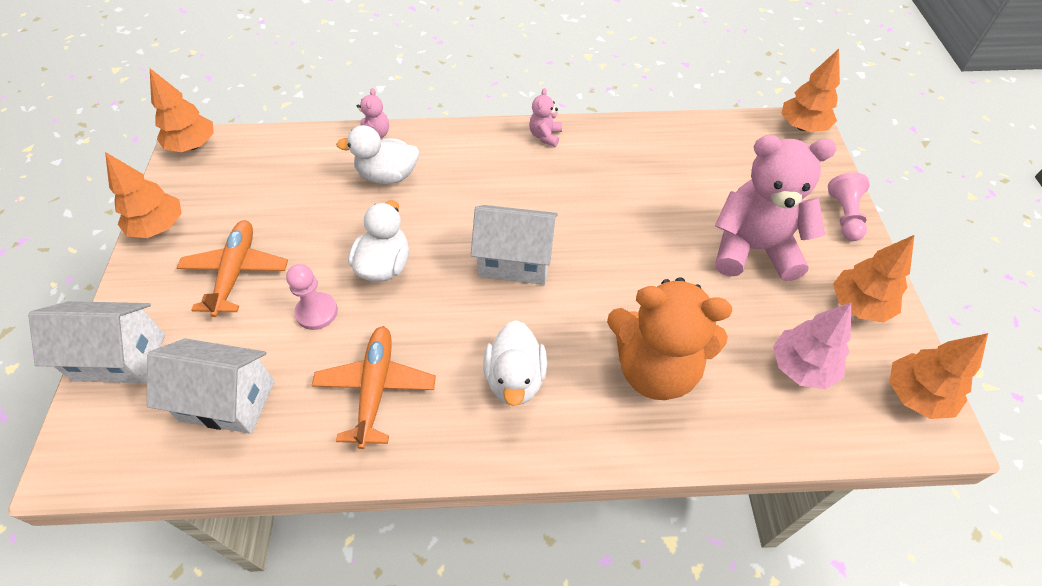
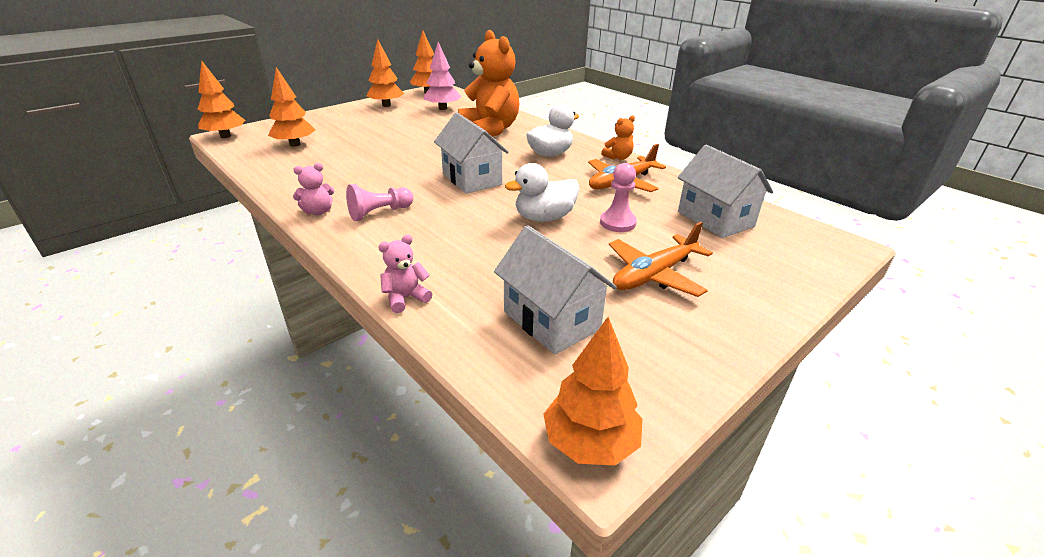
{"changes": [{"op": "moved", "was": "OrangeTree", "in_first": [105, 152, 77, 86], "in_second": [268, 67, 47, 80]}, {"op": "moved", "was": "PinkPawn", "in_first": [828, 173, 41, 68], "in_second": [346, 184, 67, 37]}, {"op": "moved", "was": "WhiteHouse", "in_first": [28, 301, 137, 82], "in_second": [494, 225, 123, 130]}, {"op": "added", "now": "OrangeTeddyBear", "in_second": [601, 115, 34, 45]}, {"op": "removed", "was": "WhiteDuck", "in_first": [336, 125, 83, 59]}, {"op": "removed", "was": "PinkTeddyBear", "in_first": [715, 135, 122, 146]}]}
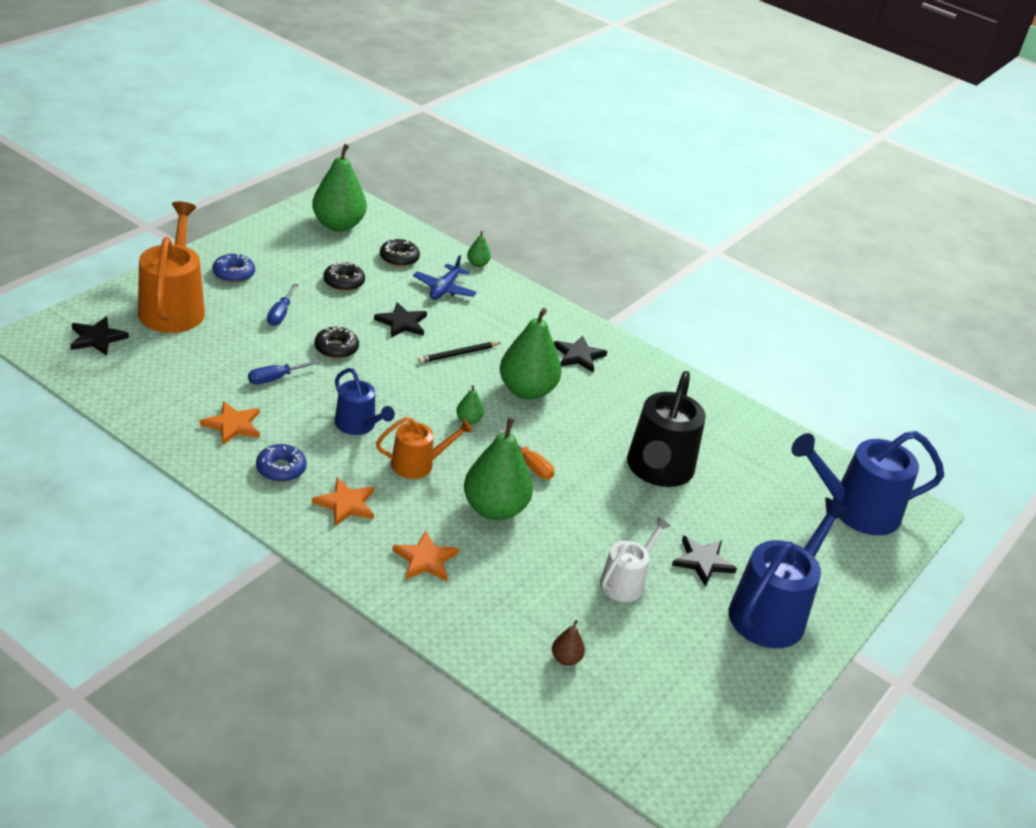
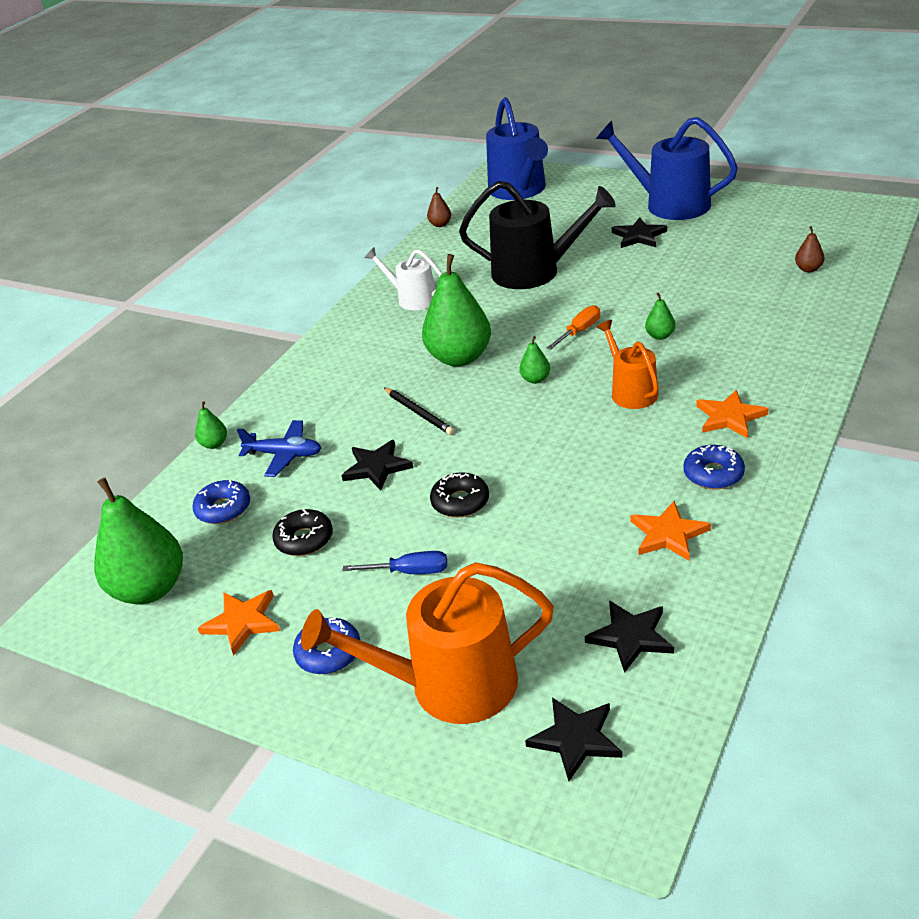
{"changes": [{"op": "recoloured", "was": "BlackDonut", "now": "BlueDonut", "in_first": [380, 239, 40, 28], "in_second": [192, 480, 58, 44]}, {"op": "moved", "was": "OrangeStar", "in_first": [392, 530, 67, 51], "in_second": [198, 590, 82, 66]}, {"op": "moved", "was": "WhiteWateringCan", "in_first": [600, 517, 71, 85], "in_second": [365, 247, 77, 63]}, {"op": "added", "now": "BrownPear", "in_second": [427, 187, 24, 40]}, {"op": "moved", "was": "BlackStar", "in_first": [554, 336, 53, 36], "in_second": [585, 601, 89, 72]}, {"op": "resized", "was": "GreenPear", "in_first": [464, 418, 69, 103], "in_second": [645, 293, 30, 47], "ratio": 0.43}, {"op": "removed", "was": "BlueScrewdriver", "in_first": [248, 360, 73, 24]}, {"op": "removed", "was": "BlueWateringCan", "in_first": [335, 368, 60, 67]}]}
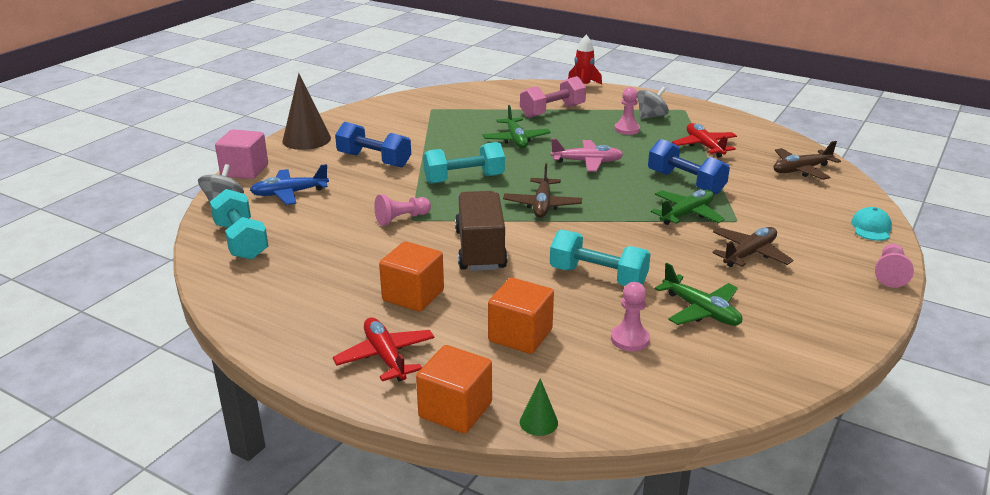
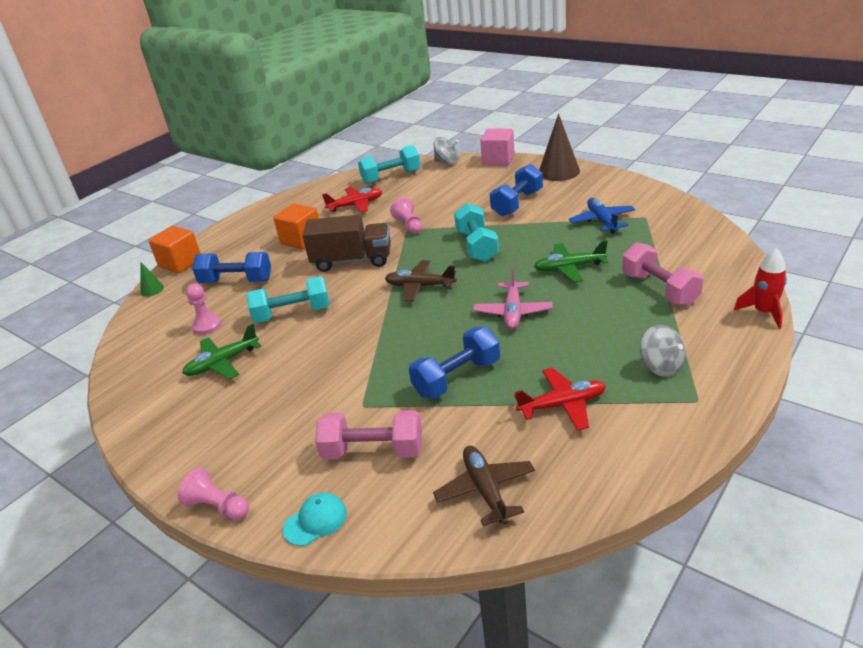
{"changes": [{"op": "replaced", "was": "OrangeCube", "now": "BlueDumbbell", "in_first": [488, 278, 66, 76], "in_second": [192, 252, 79, 31]}, {"op": "turned", "was": "TurquoiseDumbbell", "in_first": [550, 230, 101, 56], "in_second": [246, 276, 84, 47], "clockwise": 45}, {"op": "turned", "was": "TurquoiseCap", "in_first": [851, 207, 41, 34], "in_second": [283, 493, 64, 53], "clockwise": -60}, {"op": "added", "now": "PinkDumbbell", "in_second": [315, 410, 107, 49]}, {"op": "moved", "was": "RedPlane", "in_first": [333, 317, 102, 65], "in_second": [322, 187, 60, 26]}, {"op": "moved", "was": "BluePlane", "in_first": [250, 164, 79, 41], "in_second": [569, 198, 66, 36]}, {"op": "removed", "was": "PinkPawn", "in_first": [615, 87, 25, 48]}, {"op": "removed", "was": "GreenPlane", "in_first": [651, 190, 74, 35]}, {"op": "removed", "was": "BrownPlane", "in_first": [712, 227, 81, 40]}]}
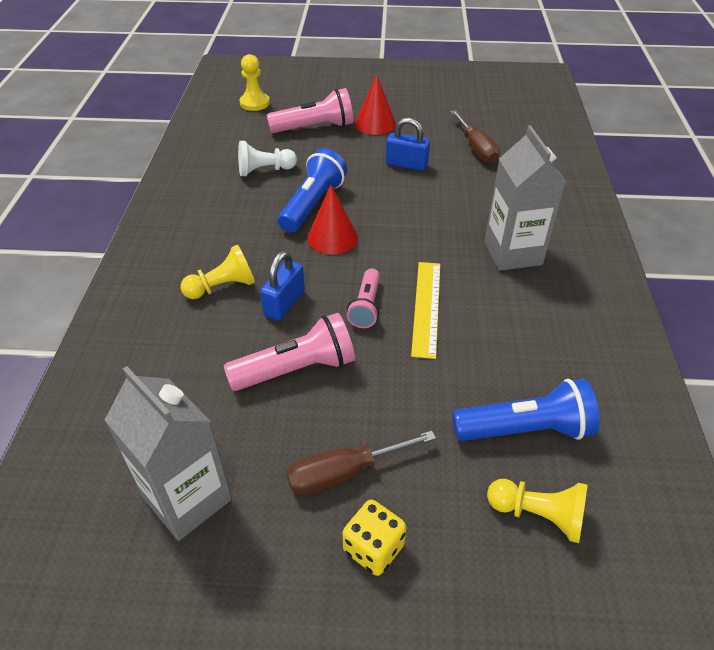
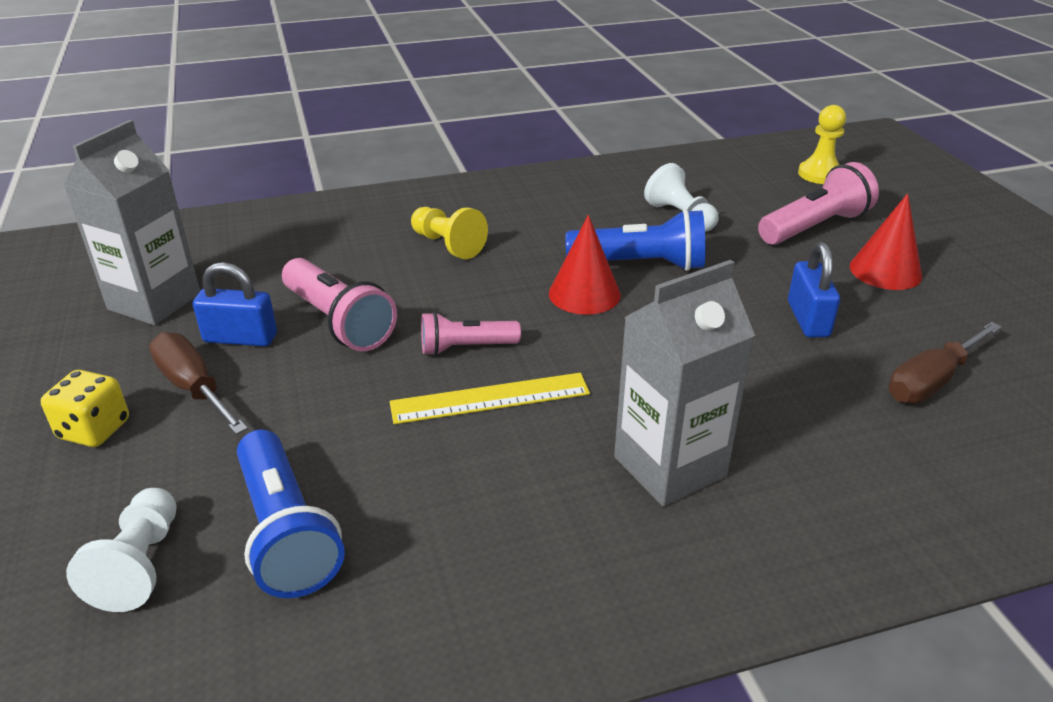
{"changes": [{"op": "recoloured", "was": "YellowPawn", "now": "WhitePawn", "in_first": [487, 479, 101, 64], "in_second": [66, 488, 111, 124]}, {"op": "moved", "was": "BluePadlock", "in_first": [260, 251, 45, 70], "in_second": [193, 262, 84, 84]}, {"op": "turned", "was": "PinkFlashlight", "in_first": [267, 88, 86, 45], "in_second": [758, 162, 121, 83], "clockwise": -90}]}
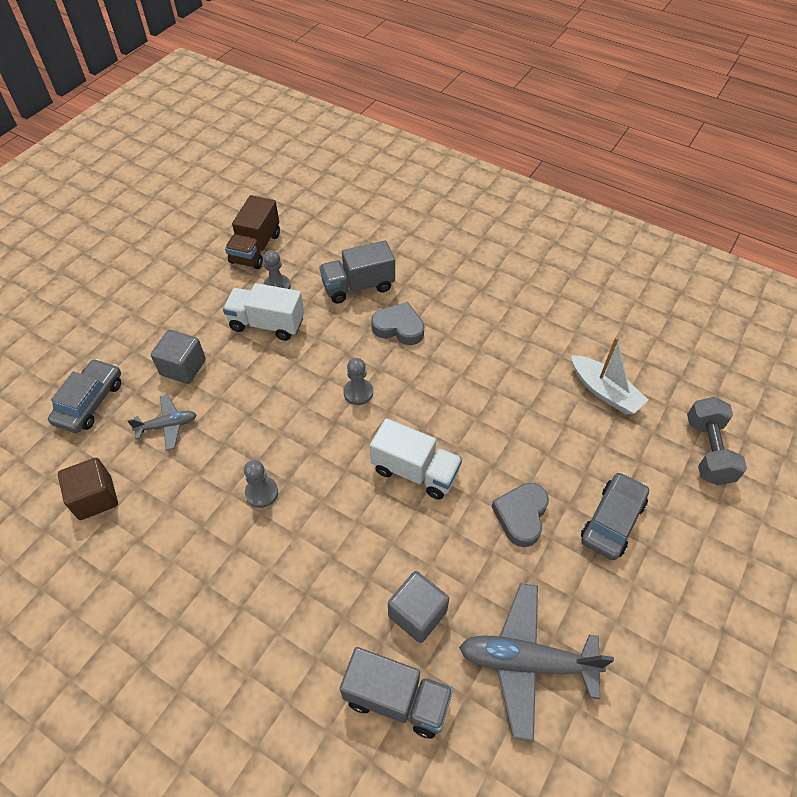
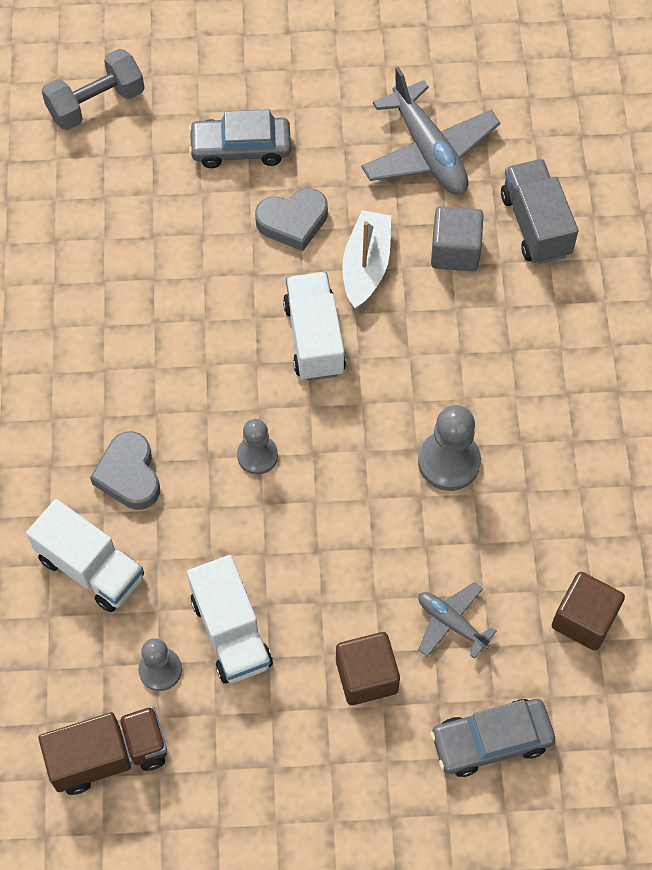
{"changes": [{"op": "recoloured", "was": "GreyTruck", "now": "WhiteTruck", "in_first": [319, 240, 76, 64], "in_second": [26, 499, 118, 113]}, {"op": "recoloured", "was": "GreyCube", "now": "BrownCube", "in_first": [151, 330, 55, 54], "in_second": [336, 632, 64, 73]}, {"op": "moved", "was": "WhiteBoat", "in_first": [571, 337, 77, 77], "in_second": [342, 210, 49, 99]}, {"op": "resized", "was": "GreyPawn", "in_first": [244, 460, 34, 48], "in_second": [418, 405, 63, 86], "ratio": 1.52}]}
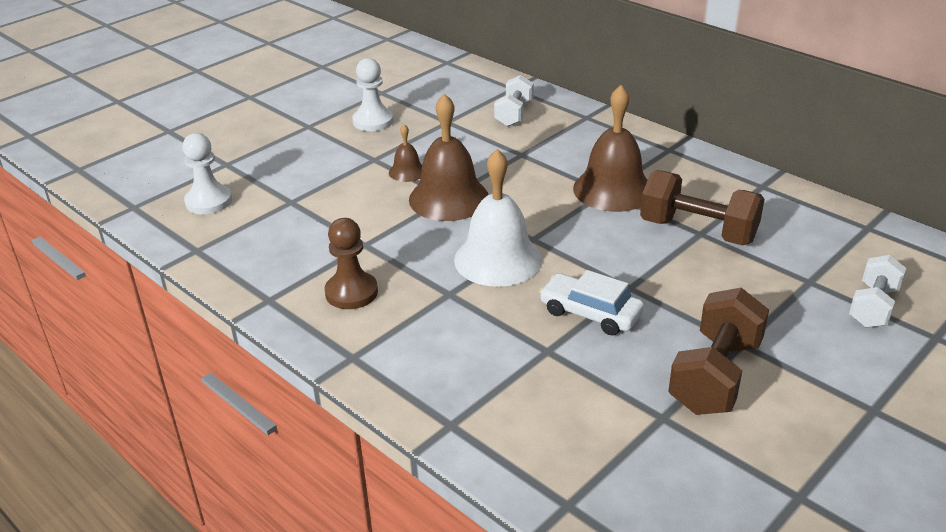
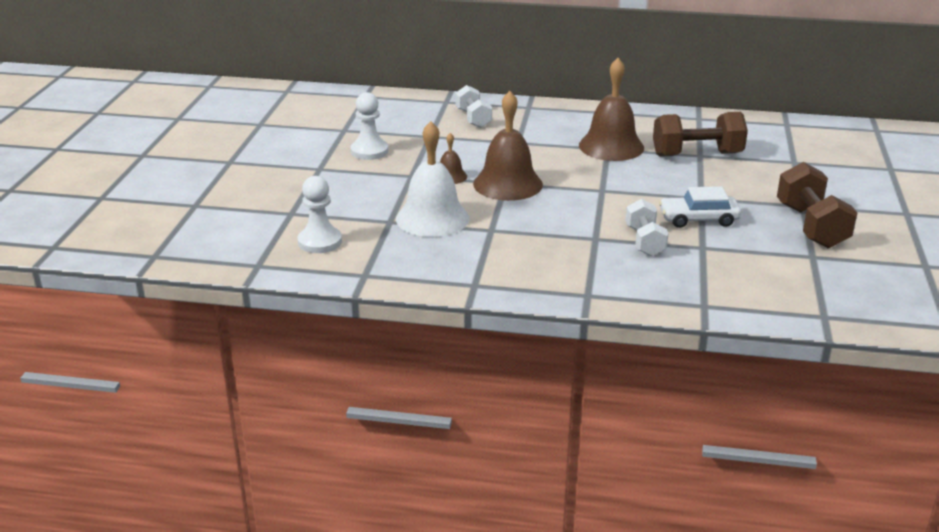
{"changes": [{"op": "moved", "was": "WhiteBell", "in_first": [454, 149, 88, 138], "in_second": [396, 121, 74, 116]}, {"op": "moved", "was": "WhiteDumbbell", "in_first": [849, 255, 57, 73], "in_second": [625, 199, 43, 57]}, {"op": "removed", "was": "BrownPawn", "in_first": [324, 218, 54, 91]}]}
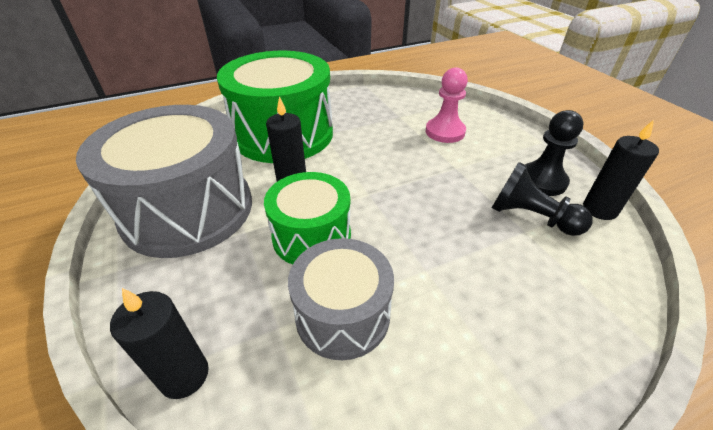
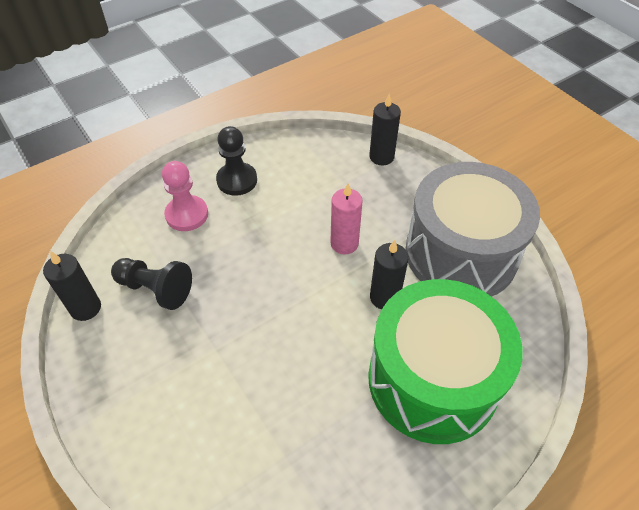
{"changes": [{"op": "moved", "was": "PinkPawn", "in_first": [426, 67, 42, 76], "in_second": [162, 161, 46, 70]}, {"op": "moved", "was": "BlackPawn", "in_first": [525, 110, 59, 86], "in_second": [216, 126, 41, 70]}, {"op": "replaced", "was": "GreenDrum", "now": "PinkCandle", "in_first": [264, 172, 87, 93], "in_second": [330, 183, 33, 72]}, {"op": "removed", "was": "GreyDrum", "in_first": [288, 238, 106, 122]}]}
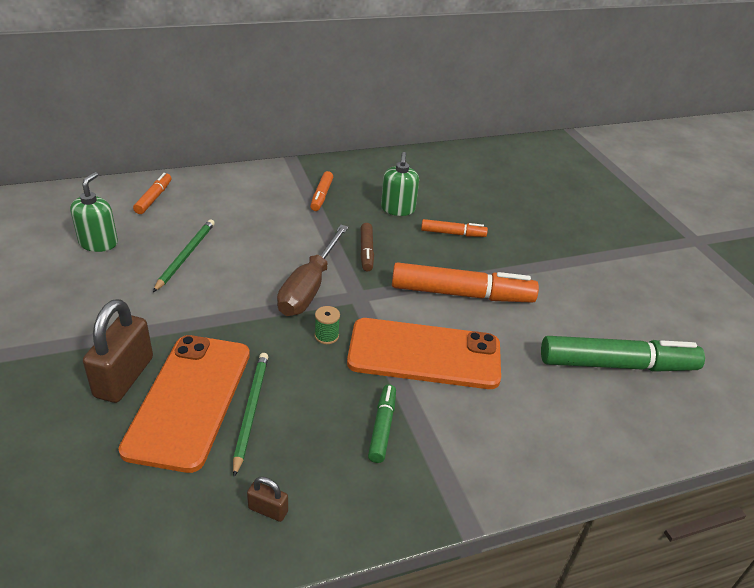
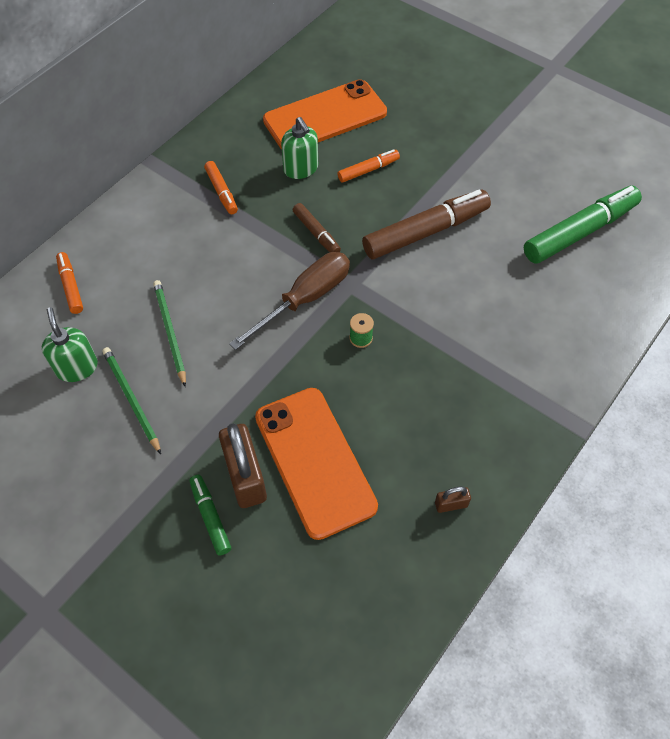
{"changes": [{"op": "moved", "was": "GreenPencil", "in_first": [233, 353, 35, 124], "in_second": [102, 347, 59, 107]}, {"op": "moved", "was": "GreenMarker", "in_first": [368, 385, 28, 78], "in_second": [189, 475, 42, 80]}, {"op": "turned", "was": "BrownScrewdriver", "in_first": [277, 225, 72, 91], "in_second": [229, 252, 121, 98], "clockwise": -120}, {"op": "moved", "was": "OrangePhone", "in_first": [347, 318, 154, 71], "in_second": [263, 79, 124, 71]}, {"op": "recoloured", "was": "OrangeMarker", "now": "BrownMarker", "in_first": [392, 262, 147, 41], "in_second": [362, 190, 129, 69]}]}
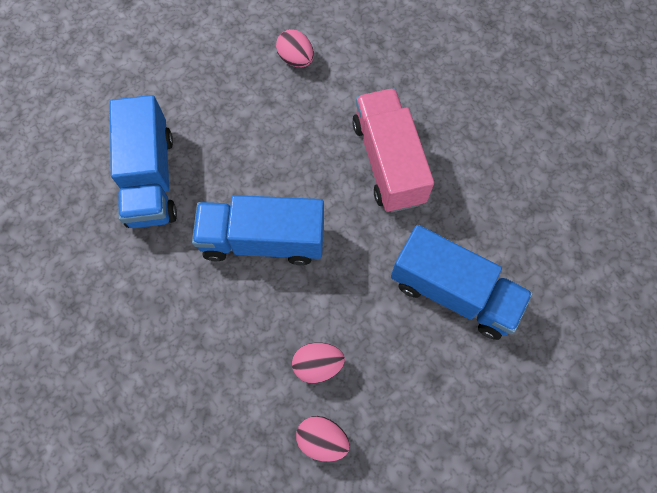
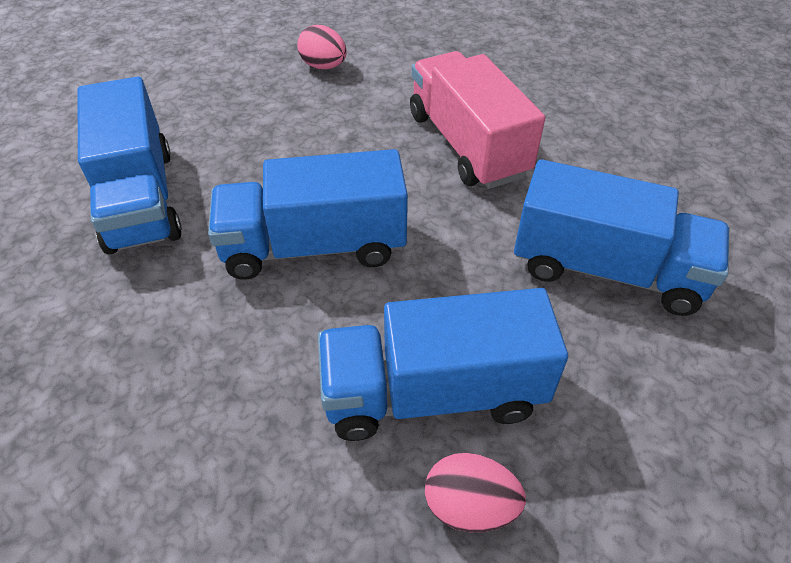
{"changes": [{"op": "replaced", "was": "PinkEgg", "now": "BlueTruck", "in_first": [292, 342, 53, 41], "in_second": [318, 288, 250, 153]}]}
